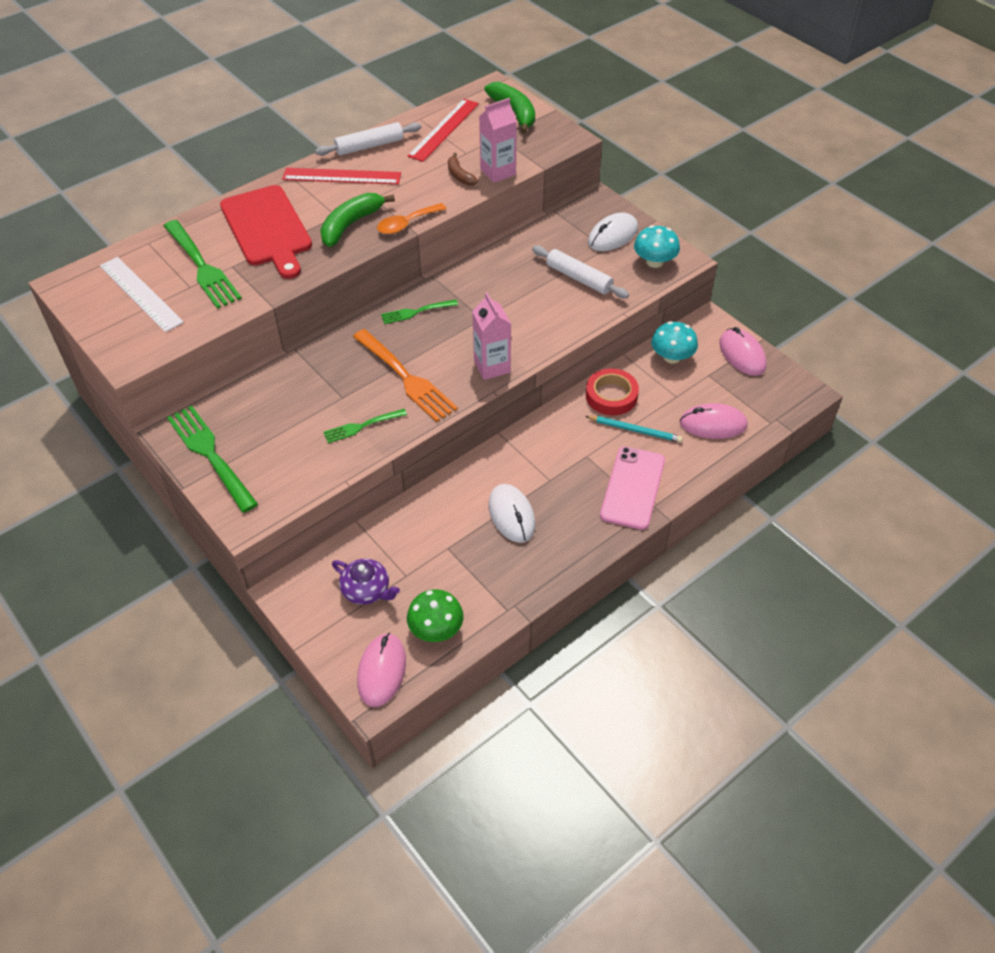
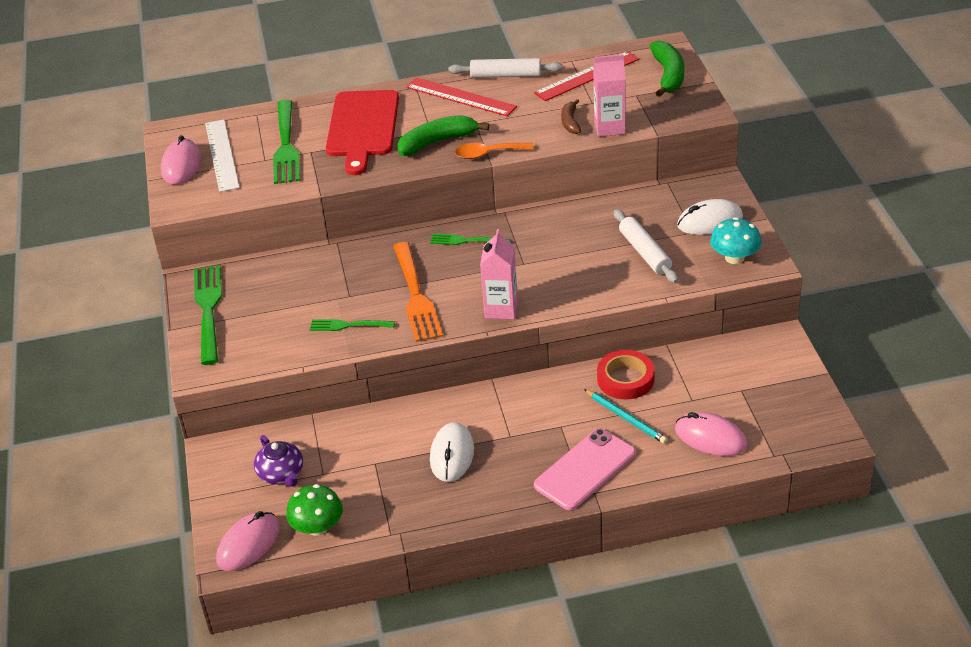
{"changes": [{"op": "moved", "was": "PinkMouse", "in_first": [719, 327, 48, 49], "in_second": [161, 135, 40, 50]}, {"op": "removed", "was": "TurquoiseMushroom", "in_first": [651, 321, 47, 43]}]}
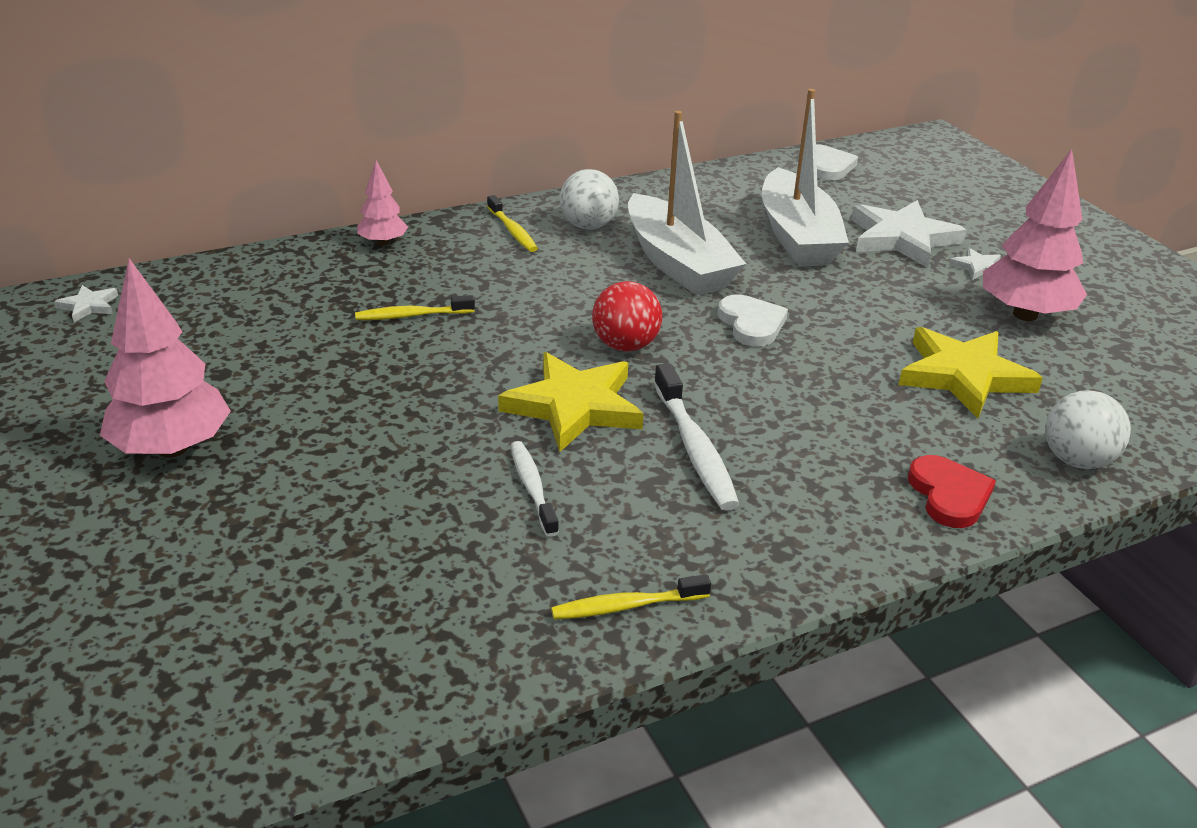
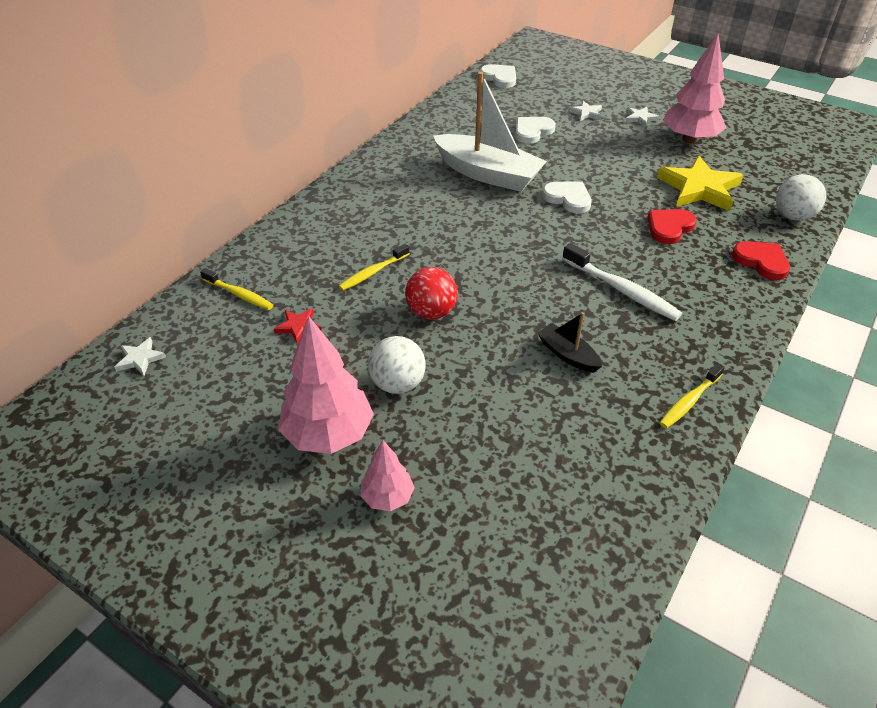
{"changes": [{"op": "moved", "was": "YellowToothbrush", "in_first": [487, 195, 51, 57], "in_second": [200, 268, 73, 42]}, {"op": "added", "now": "RedStar", "in_second": [274, 308, 47, 36]}, {"op": "moved", "was": "PinkTree", "in_first": [357, 160, 51, 86], "in_second": [360, 440, 55, 71]}, {"op": "moved", "was": "WhiteBall", "in_first": [559, 169, 60, 61], "in_second": [368, 336, 58, 58]}, {"op": "moved", "was": "RedBall", "in_first": [592, 281, 70, 70], "in_second": [405, 267, 53, 53]}, {"op": "replaced", "was": "WhiteBoat", "now": "WhiteHeart", "in_first": [762, 89, 87, 178], "in_second": [515, 117, 41, 27]}, {"op": "replaced", "was": "WhiteToothbrush", "now": "BlackBoat", "in_first": [510, 441, 49, 96], "in_second": [537, 312, 65, 61]}, {"op": "resized", "was": "WhiteStar", "in_first": [851, 200, 115, 68], "in_second": [569, 101, 33, 20], "ratio": 0.46}, {"op": "added", "now": "RedHeart", "in_second": [647, 209, 50, 35]}, {"op": "removed", "was": "YellowStar", "in_first": [498, 352, 146, 100]}]}
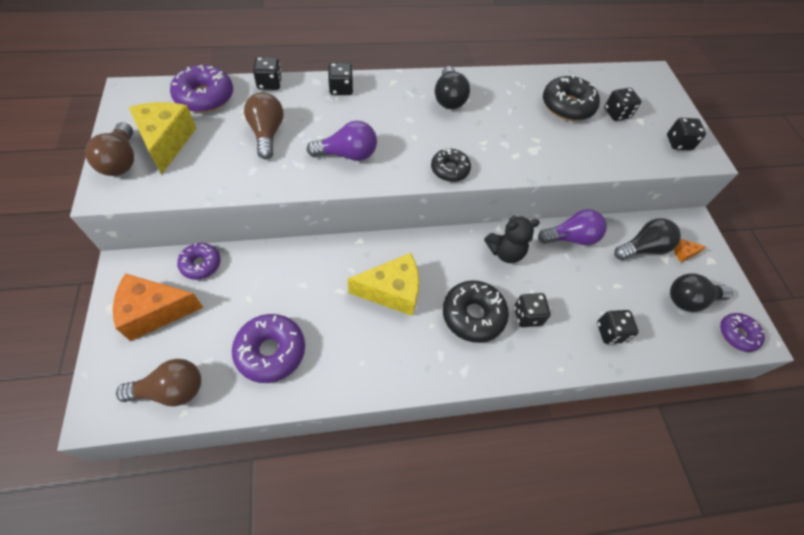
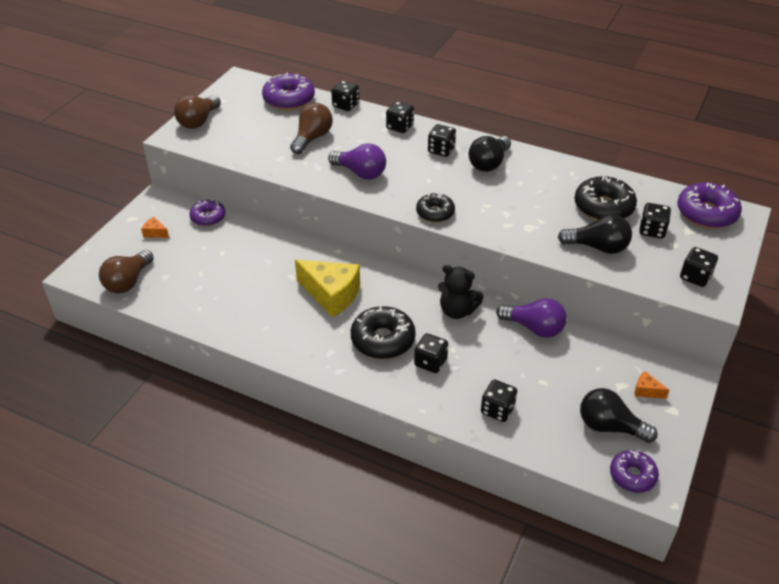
{"changes": [{"op": "turned", "was": "BrownLightBulb", "in_first": [116, 359, 85, 48], "in_second": [99, 250, 55, 43], "clockwise": 90}, {"op": "resized", "was": "OrangeCheese", "in_first": [113, 274, 90, 67], "in_second": [141, 217, 28, 21], "ratio": 0.43}, {"op": "added", "now": "BlackDice", "in_second": [428, 124, 28, 33]}, {"op": "moved", "was": "BlackLightBulb", "in_first": [614, 218, 67, 42], "in_second": [558, 215, 74, 39]}, {"op": "moved", "was": "PurpleDonut", "in_first": [232, 314, 73, 69], "in_second": [677, 182, 65, 47]}, {"op": "removed", "was": "YellowCheese", "in_first": [128, 102, 68, 73]}]}
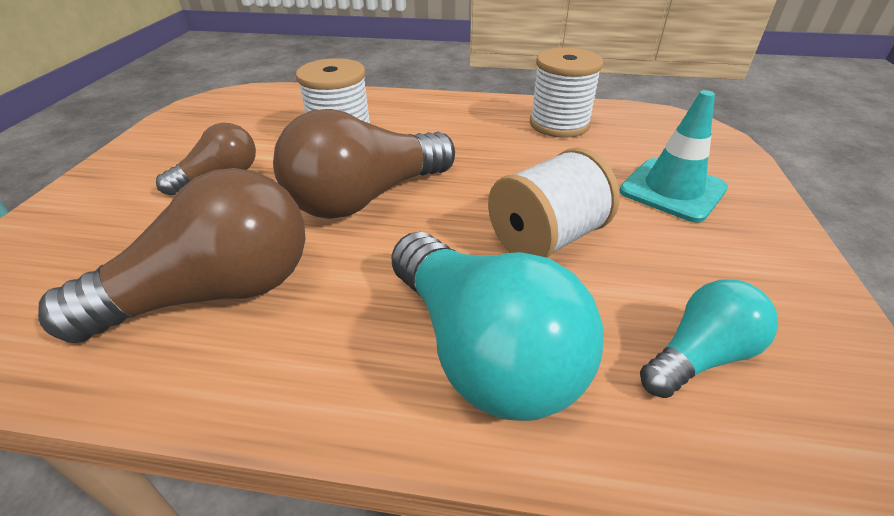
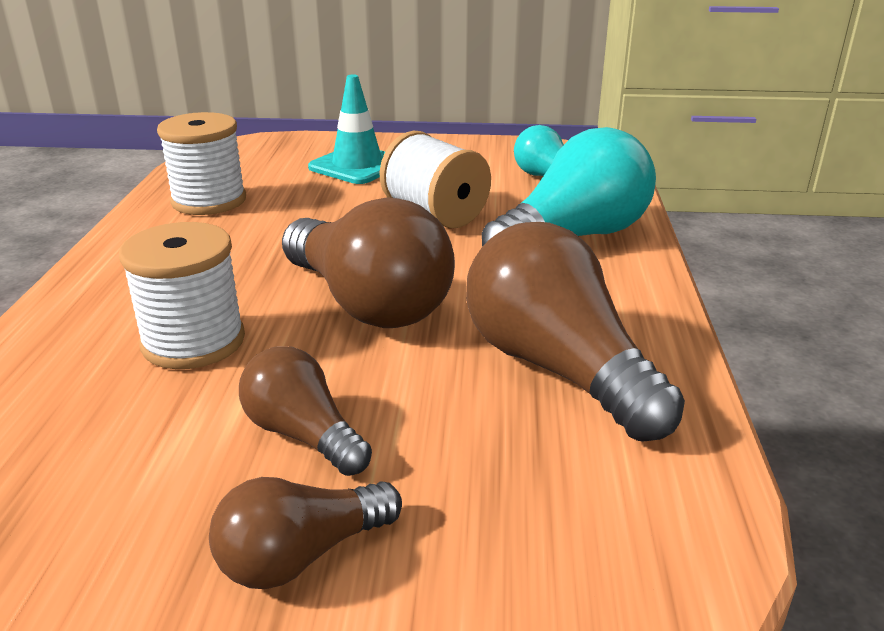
{"changes": [{"op": "added", "now": "BrownLightBulb", "in_second": [209, 477, 193, 112]}]}
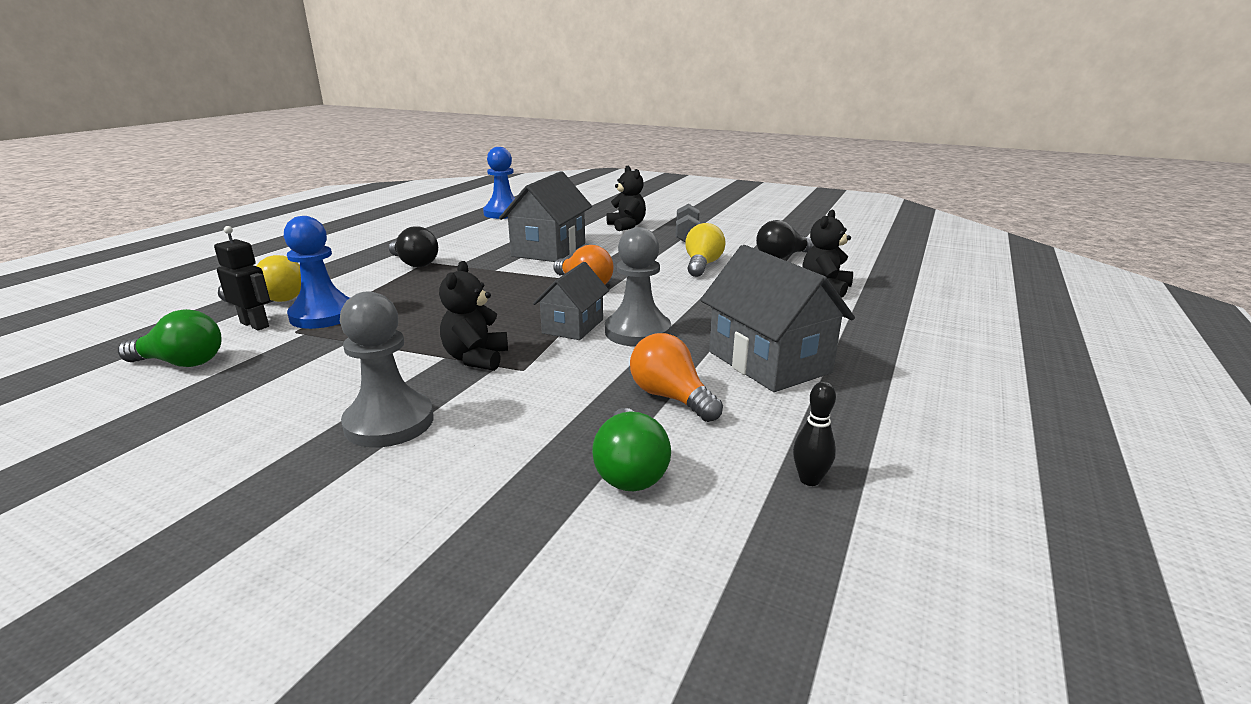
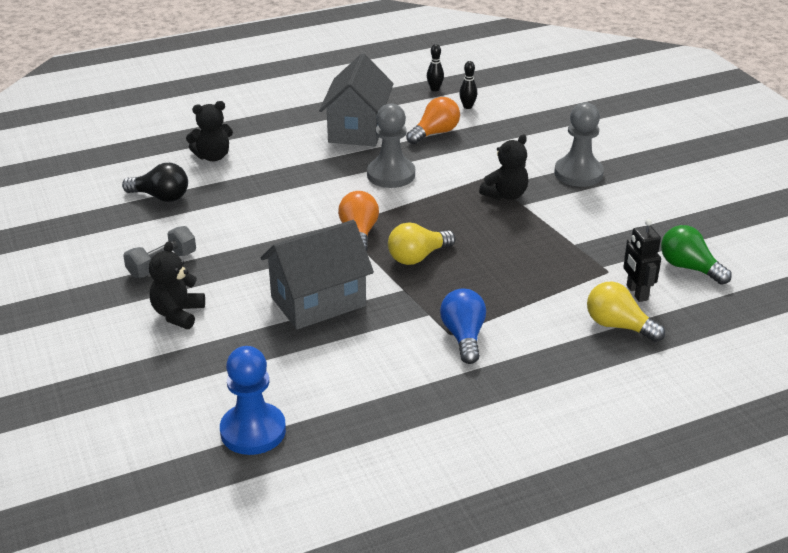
{"changes": [{"op": "moved", "was": "YellowLightBulb", "in_first": [685, 223, 41, 54], "in_second": [388, 222, 67, 43]}, {"op": "turned", "was": "OrangeLightBulb", "in_first": [630, 333, 93, 89], "in_second": [406, 97, 54, 48], "clockwise": -135}, {"op": "recoloured", "was": "BlackLightBulb", "now": "BlueLightBulb", "in_first": [389, 226, 49, 41], "in_second": [440, 289, 46, 75]}, {"op": "added", "now": "BlackBowlingPin", "in_second": [459, 61, 18, 48]}, {"op": "removed", "was": "BluePawn", "in_first": [284, 216, 66, 113]}, {"op": "removed", "was": "GreyHouse", "in_first": [533, 262, 76, 78]}, {"op": "removed", "was": "GreenLightBulb", "in_first": [592, 408, 79, 83]}]}
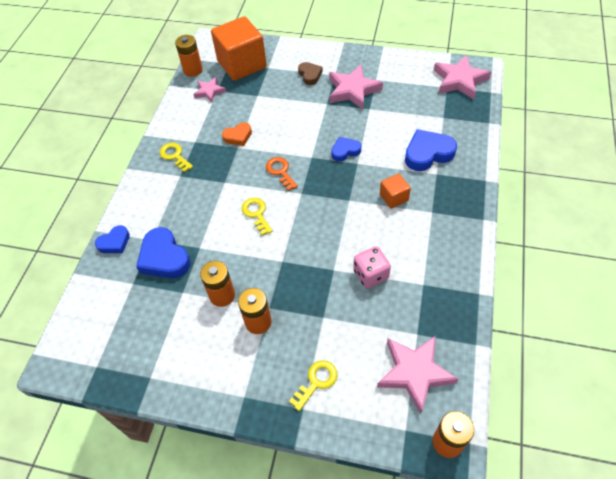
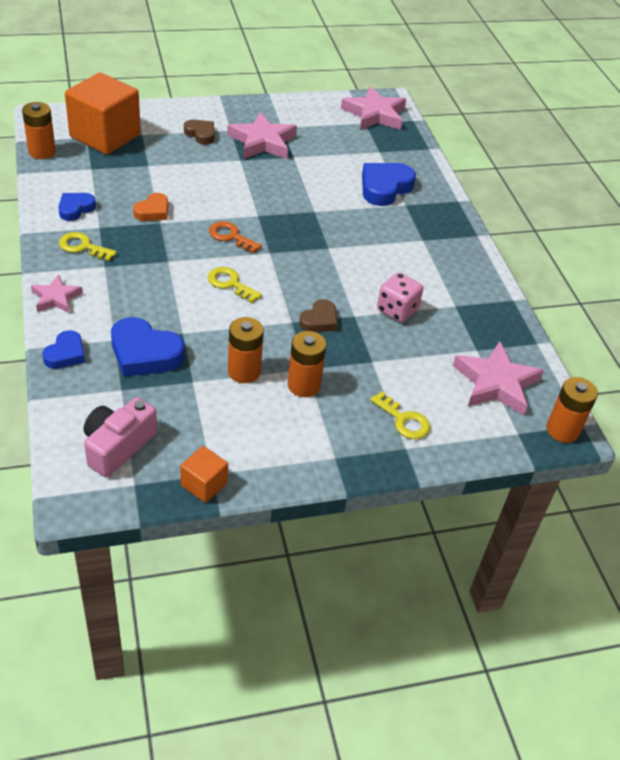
{"changes": [{"op": "moved", "was": "PinkStar", "in_first": [193, 77, 33, 26], "in_second": [31, 275, 52, 38]}, {"op": "moved", "was": "BlueHeart", "in_first": [331, 137, 30, 24], "in_second": [58, 193, 38, 28]}, {"op": "added", "now": "PinkCamera", "in_second": [84, 397, 73, 80]}, {"op": "moved", "was": "OrangeCube", "in_first": [380, 174, 31, 35], "in_second": [180, 446, 48, 57]}, {"op": "added", "now": "BrownHeart", "in_second": [299, 299, 38, 33]}, {"op": "turned", "was": "YellowKey", "in_first": [289, 360, 49, 51], "in_second": [370, 391, 60, 48], "clockwise": 120}]}
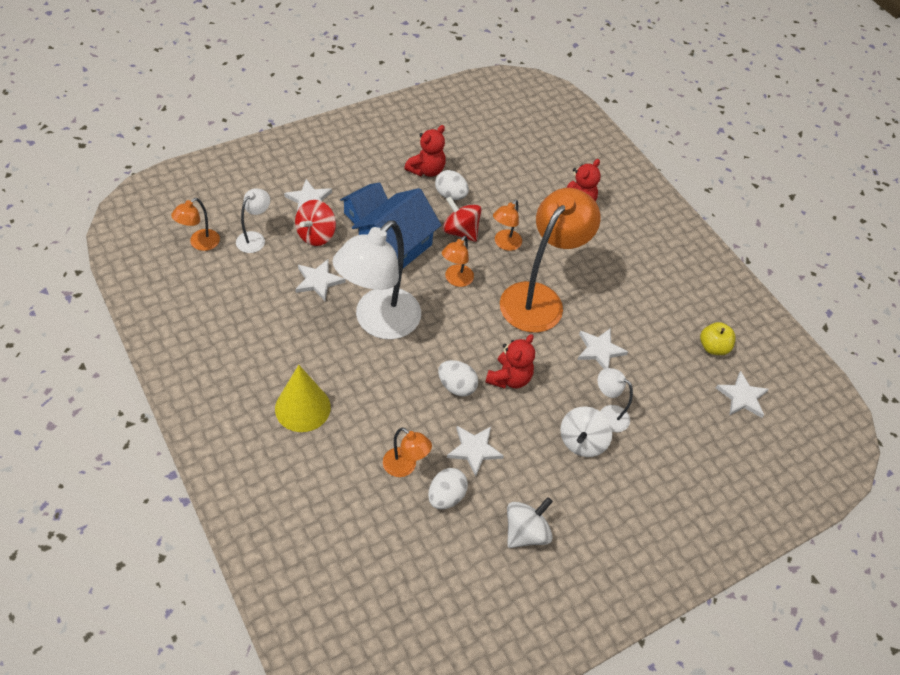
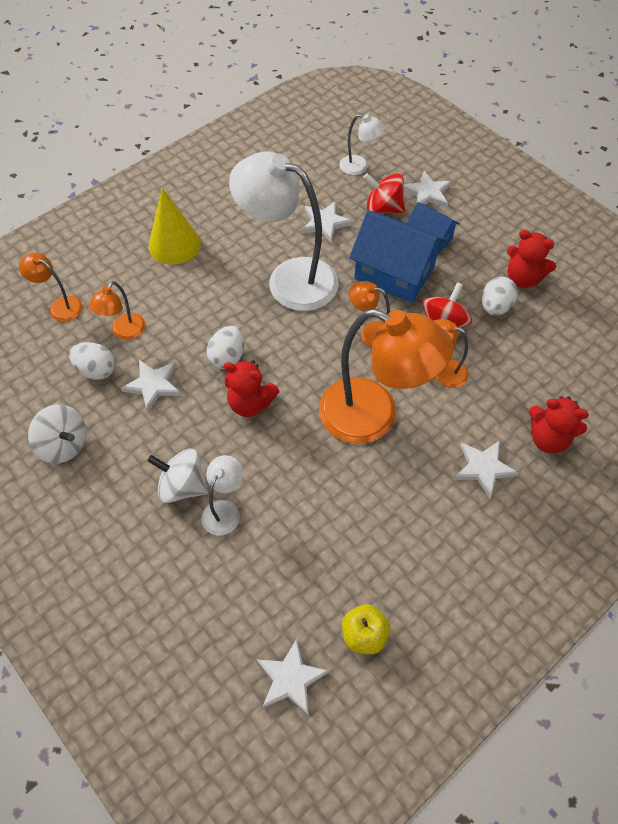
{"changes": [{"op": "moved", "was": "OrangeLamp", "in_first": [171, 198, 49, 53], "in_second": [19, 252, 64, 70]}, {"op": "moved", "was": "WhiteStar", "in_first": [577, 328, 51, 41], "in_second": [454, 440, 65, 59]}]}
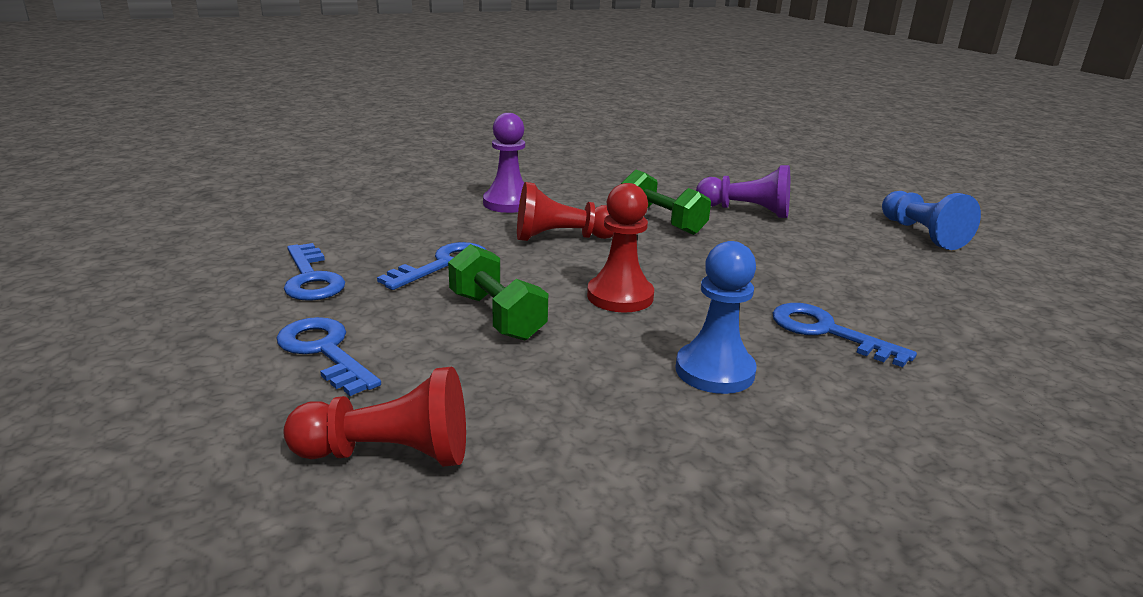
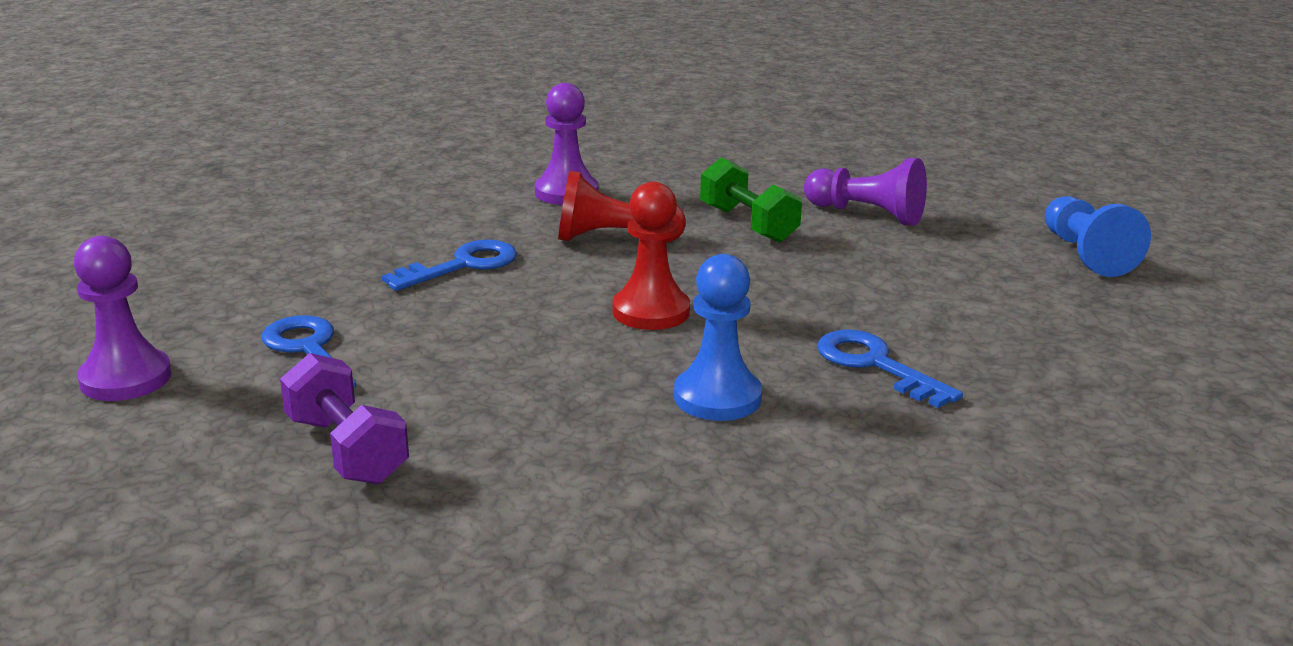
{"changes": [{"op": "added", "now": "PurplePawn", "in_second": [74, 236, 98, 165]}, {"op": "replaced", "was": "RedPawn", "now": "PurpleDumbbell", "in_first": [283, 367, 183, 100], "in_second": [280, 353, 129, 131]}, {"op": "removed", "was": "BlueKey", "in_first": [284, 243, 61, 58]}, {"op": "removed", "was": "GreenDumbbell", "in_first": [448, 244, 100, 97]}]}
